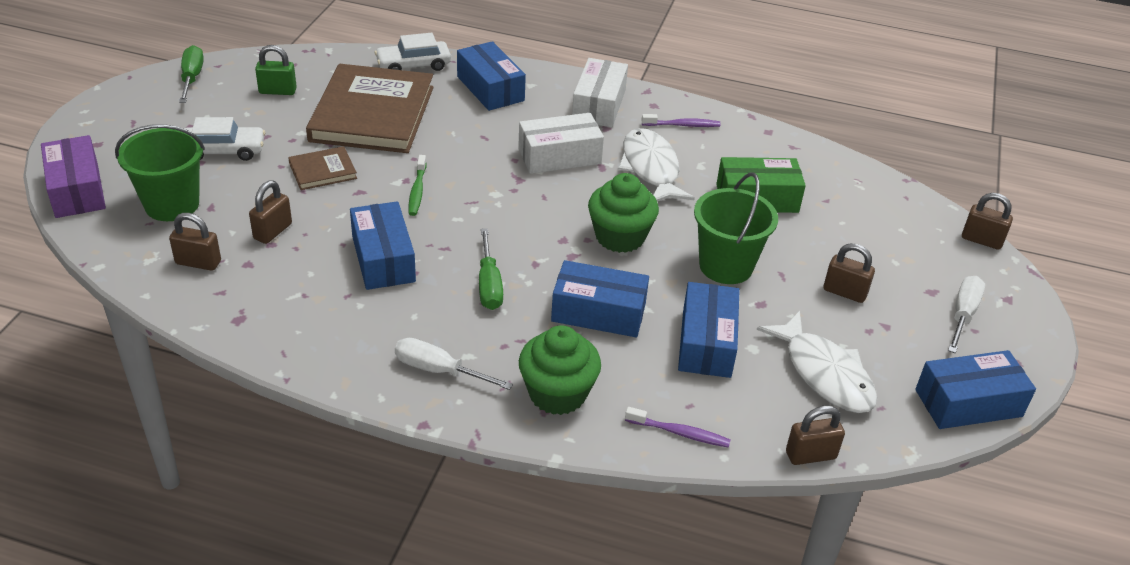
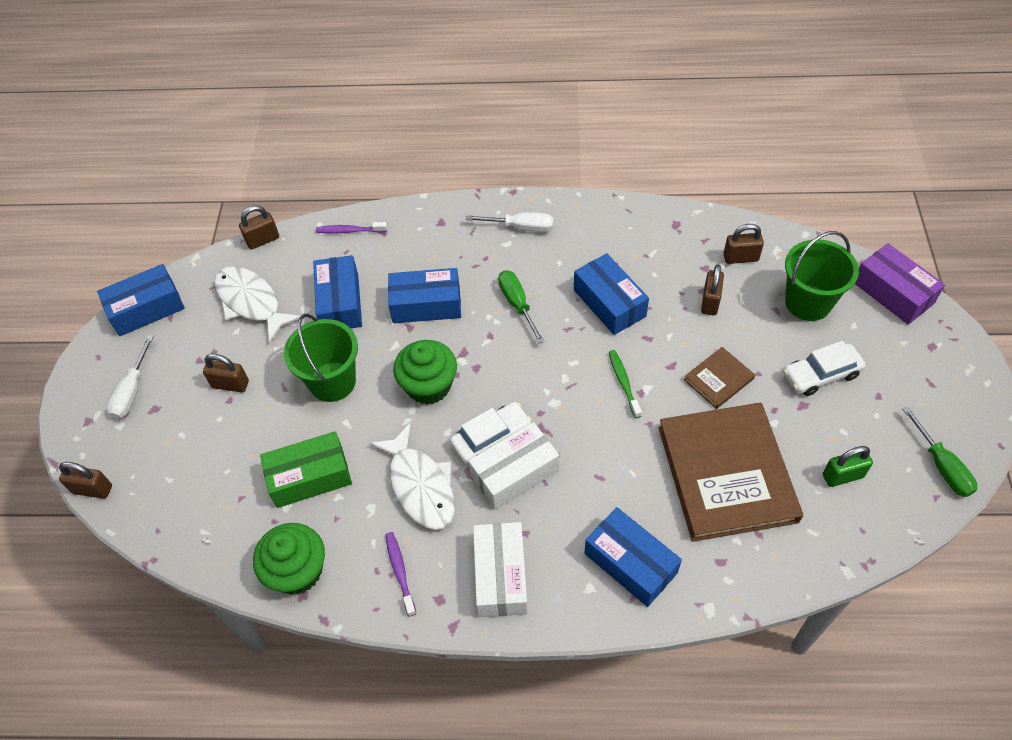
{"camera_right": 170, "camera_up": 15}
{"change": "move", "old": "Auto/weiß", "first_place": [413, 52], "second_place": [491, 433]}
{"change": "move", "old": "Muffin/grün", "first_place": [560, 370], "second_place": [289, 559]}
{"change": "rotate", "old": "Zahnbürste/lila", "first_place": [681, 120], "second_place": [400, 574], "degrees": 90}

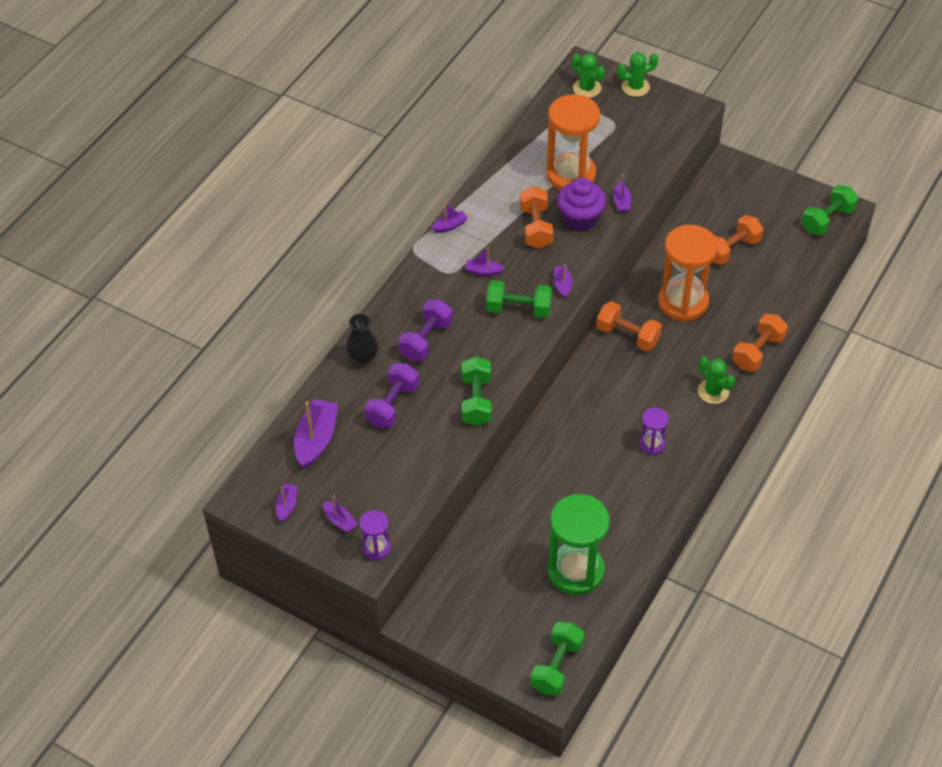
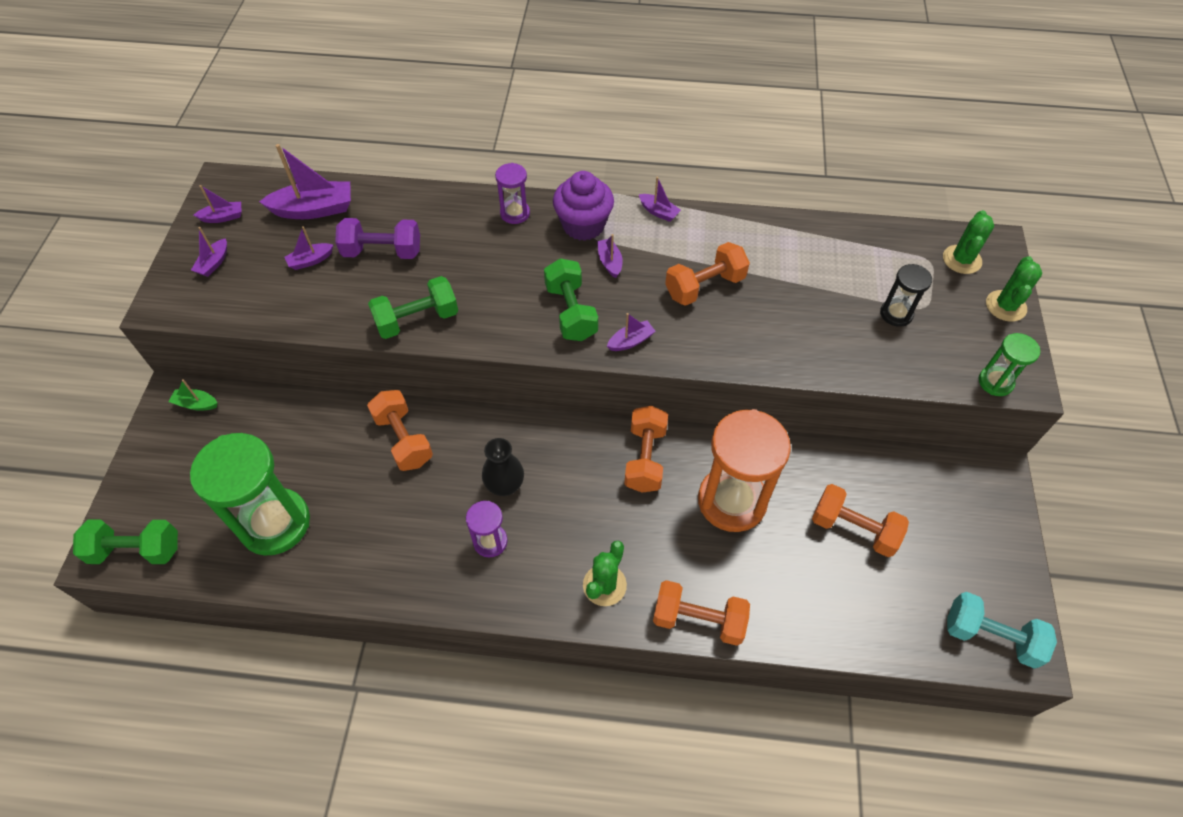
{"camera_right": 65, "camera_up": 5}
{"change": "delete", "old": "Hantel/lila", "first_place": [425, 330]}
{"change": "delete", "old": "Sanduhr/orange", "first_place": [573, 142]}
{"change": "insert", "new": "Boot/grün", "second_place": [192, 395]}
{"change": "insert", "new": "Hantel/orange", "second_place": [400, 430]}
{"change": "insert", "new": "Sanduhr/schwarz", "second_place": [906, 295]}
{"change": "insert", "new": "Sanduhr/grün", "second_place": [1009, 364]}
{"change": "move", "old": "Vase/schwarz", "first_place": [362, 340], "second_place": [503, 467]}
{"change": "move", "old": "Sanduhr/lila", "first_place": [375, 535], "second_place": [512, 193]}
{"change": "move", "old": "Muffin/lila", "first_place": [581, 204], "second_place": [583, 206]}
{"change": "move", "old": "Boot/lila", "first_place": [622, 193], "second_place": [309, 248]}
{"change": "recolor", "old": "Hantel/grün", "new": "Hantel/türkis", "first_place": [830, 210], "second_place": [1002, 630]}
{"change": "rotate", "old": "Kaktus/grün", "first_place": [638, 74], "second_place": [1014, 289], "degrees": 60}

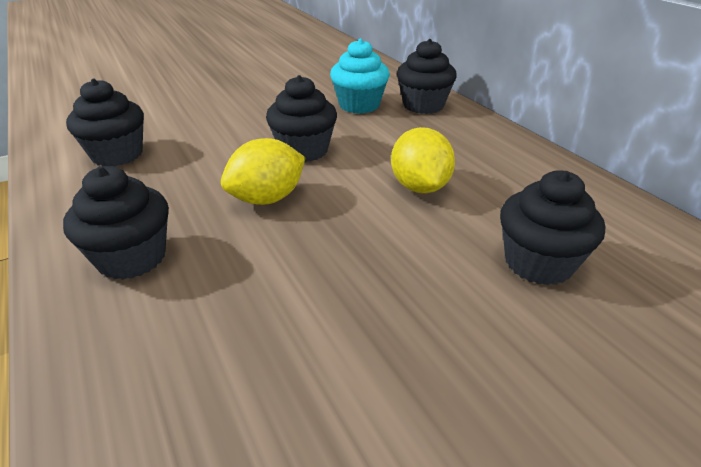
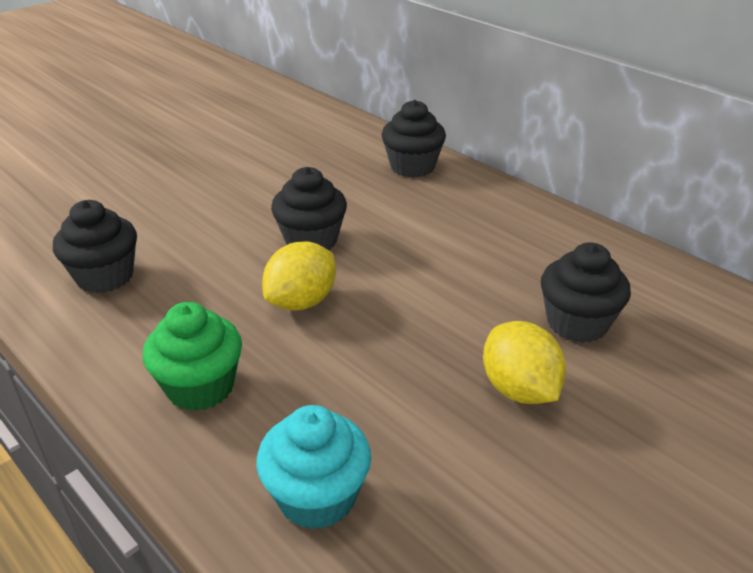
{"camera_right": -15, "camera_up": 0}
{"change": "move", "old": "Muffin/türkis", "first_place": [360, 76], "second_place": [313, 467]}
{"change": "move", "old": "Zitrone/gelb", "first_place": [423, 160], "second_place": [524, 362]}
{"change": "recolor", "old": "Muffin/schwarz", "new": "Muffin/grün", "first_place": [116, 223], "second_place": [192, 356]}

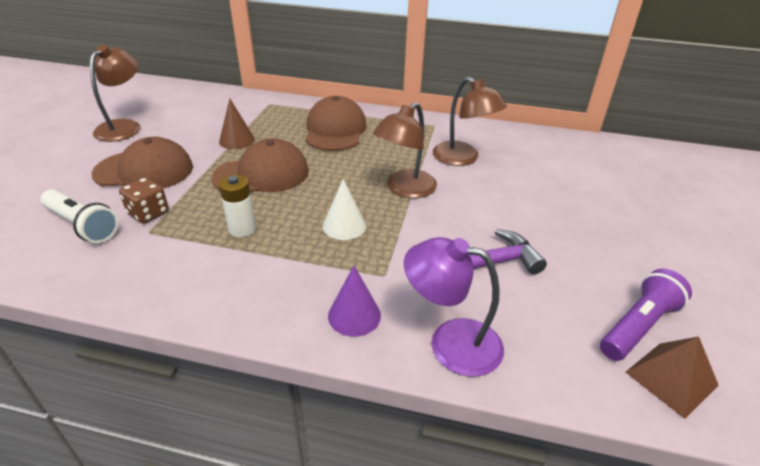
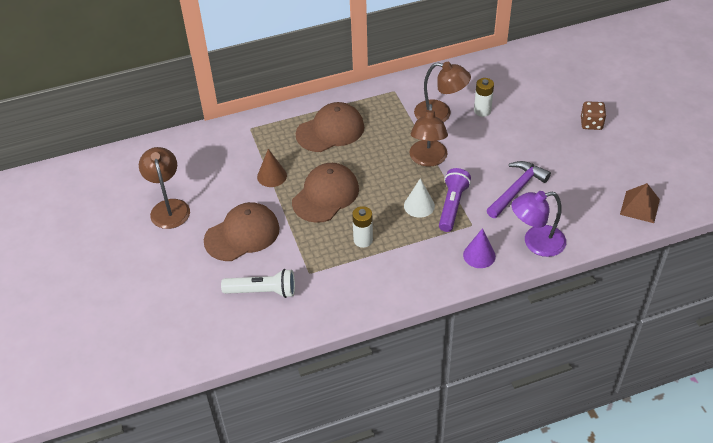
{"camera_right": -30, "camera_up": 10}
{"change": "insert", "new": "Batterie/weiß", "second_place": [484, 97]}
{"change": "move", "old": "Spielwürfel/braun", "first_place": [144, 200], "second_place": [593, 115]}
{"change": "move", "old": "Taschenlampe/lila", "first_place": [646, 315], "second_place": [455, 200]}
{"change": "rotate", "old": "Kappe/braun", "first_place": [336, 123], "second_place": [330, 127], "degrees": 90}

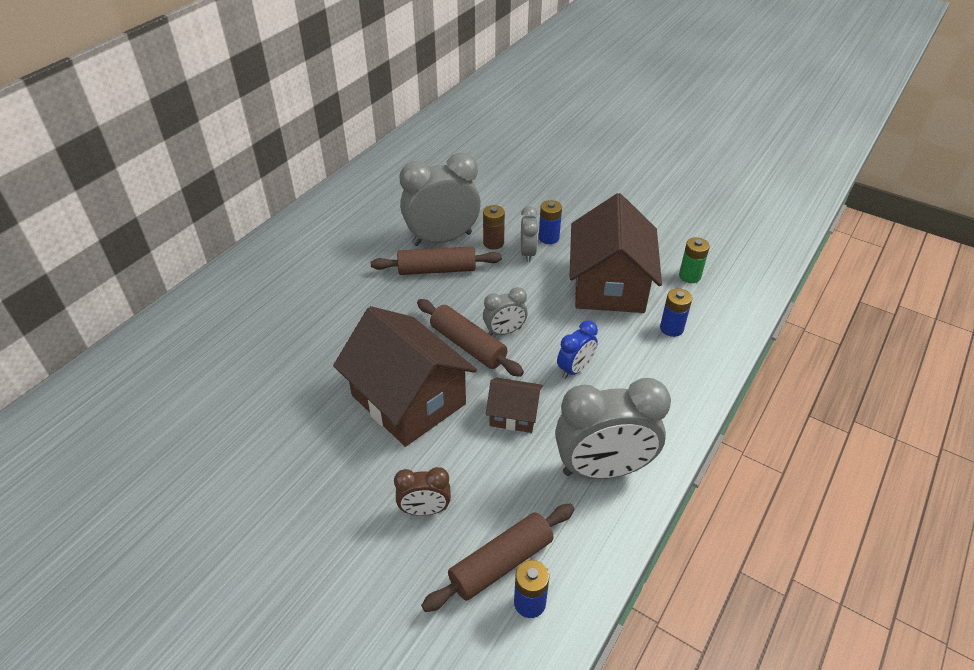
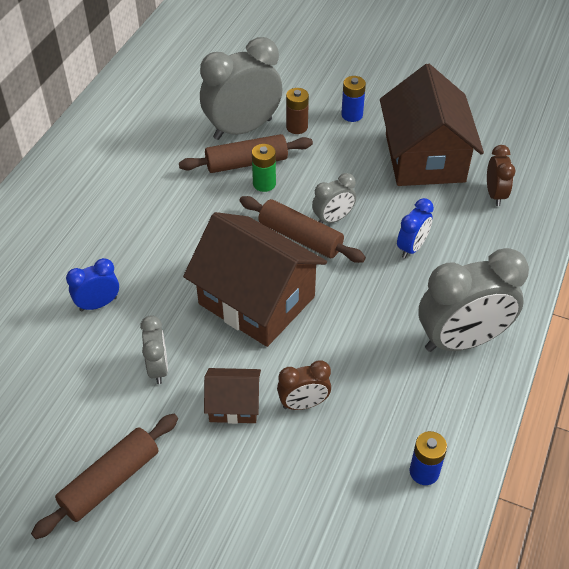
{"camera_right": -10, "camera_up": 5}
{"change": "insert", "new": "Wecker/blau", "second_place": [92, 285]}
{"change": "move", "old": "Nudelholz/braun", "first_place": [497, 558], "second_place": [104, 476]}
{"change": "move", "old": "Haus/braun", "first_place": [514, 405], "second_place": [232, 396]}
{"change": "move", "old": "Wecker/grau", "first_place": [529, 234], "second_place": [154, 349]}
{"change": "move", "old": "Batterie/grün", "first_place": [694, 260], "second_place": [264, 168]}
{"change": "replace", "old": "Batterie/blau", "new": "Wecker/braun", "first_place": [676, 312], "second_place": [501, 175]}

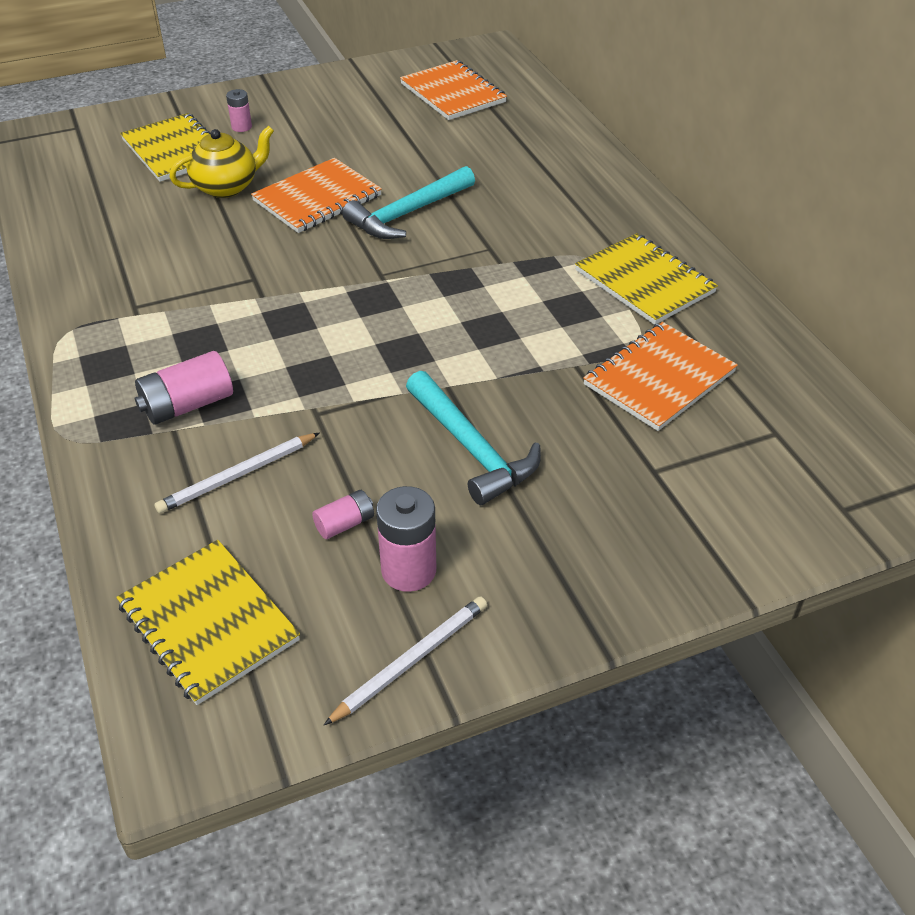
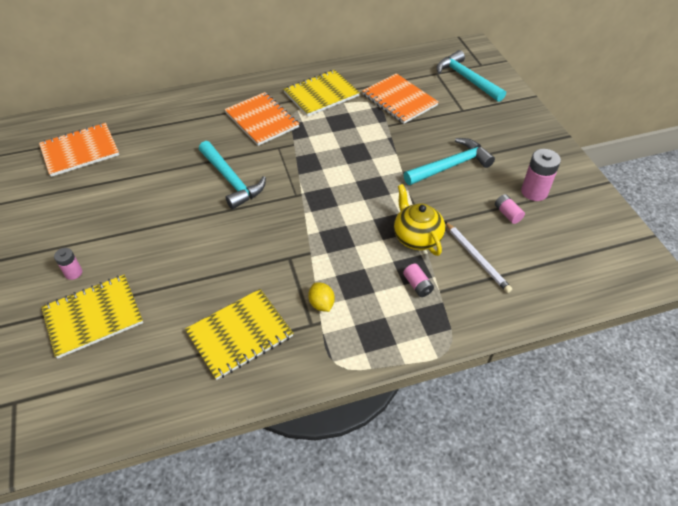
{"camera_right": -85, "camera_up": 5}
{"change": "delete", "old": "Bleistift/weiß", "first_place": [405, 661]}
{"change": "insert", "new": "Zitrone/gelb", "second_place": [321, 297]}
{"change": "insert", "new": "Hammer/türkis", "second_place": [471, 76]}
{"change": "move", "old": "Notizbuch/gelb", "first_place": [208, 622], "second_place": [239, 334]}
{"change": "move", "old": "Teekanne/gelb", "first_place": [221, 162], "second_place": [419, 220]}
{"change": "move", "old": "Notizbuch/orange", "first_place": [316, 195], "second_place": [262, 119]}
{"change": "resize", "old": "Batterie/rosa", "first_place": [184, 388], "second_place": [418, 280], "factor": 0.58}

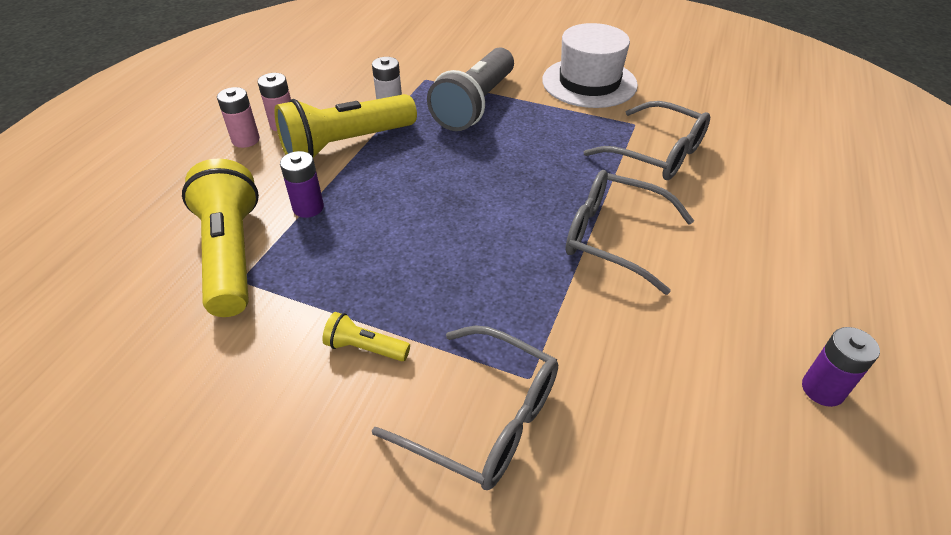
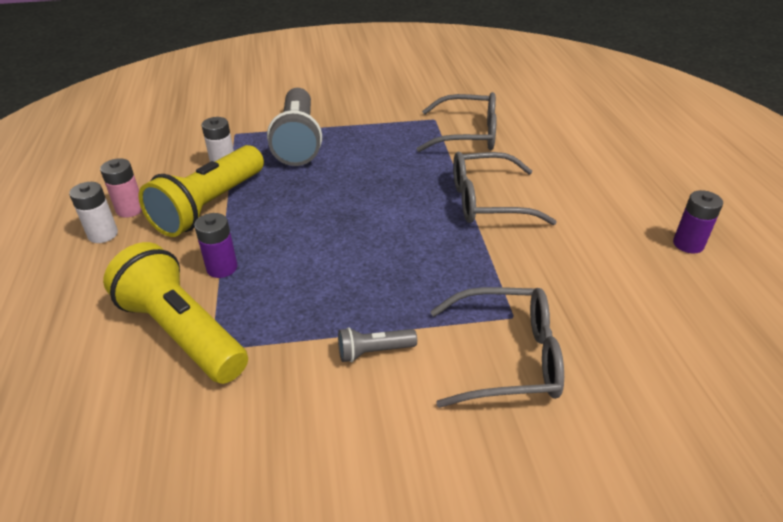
{"camera_right": -30, "camera_up": -5}
{"change": "delete", "old": "Hut/weiß", "first_place": [590, 65]}
{"change": "recolor", "old": "Batterie/rosa", "new": "Batterie/weiß", "first_place": [238, 117], "second_place": [93, 212]}
{"change": "recolor", "old": "Taschenlampe/gelb", "new": "Taschenlampe/grau", "first_place": [366, 336], "second_place": [377, 344]}

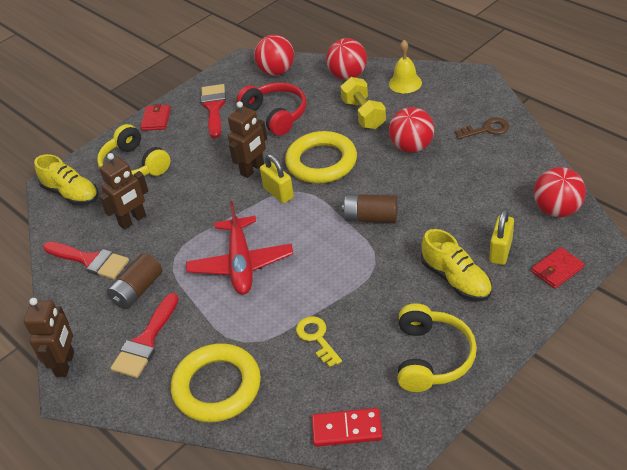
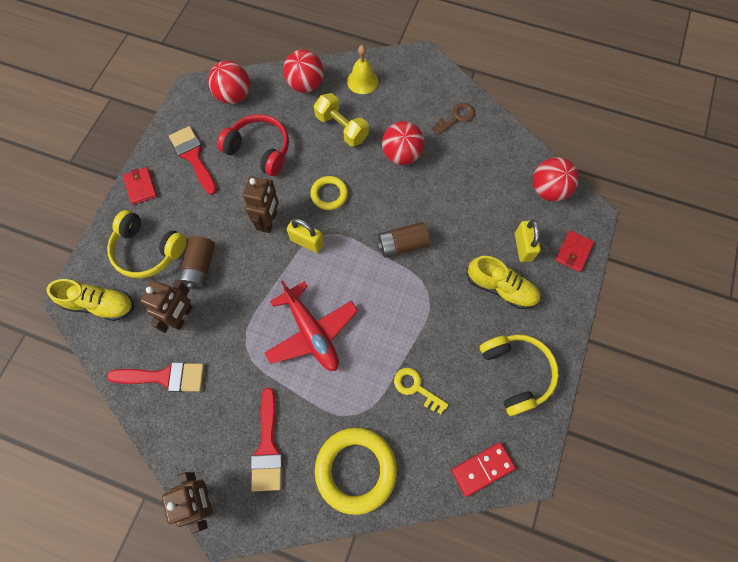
{"camera_right": -30, "camera_up": 25}
{"change": "move", "old": "Batterie/braun", "first_place": [134, 281], "second_place": [196, 262]}
{"change": "resize", "old": "Ring/gelb", "first_place": [321, 157], "second_place": [329, 193], "factor": 0.55}

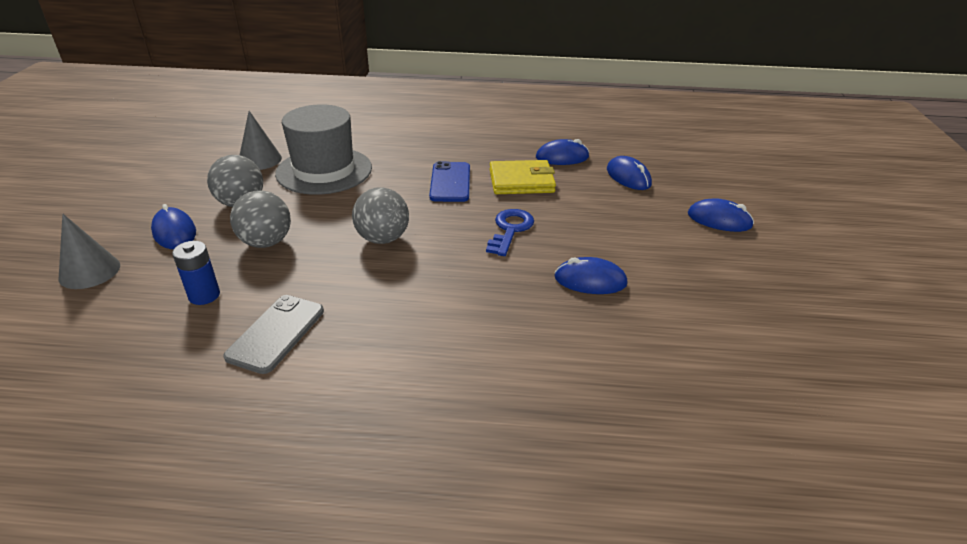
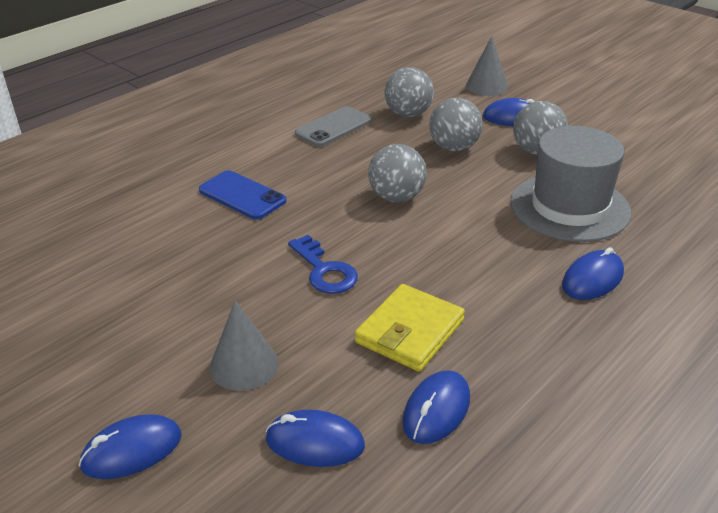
{"camera_right": 130, "camera_up": 0}
{"change": "move", "old": "Kegel/grau", "first_place": [261, 140], "second_place": [244, 346]}
{"change": "move", "old": "Handy/blau", "first_place": [449, 181], "second_place": [242, 195]}
{"change": "move", "old": "Computermaus/blau", "first_place": [591, 275], "second_place": [593, 273]}
{"change": "replace", "old": "Batterie/blau", "new": "Ball/grau", "first_place": [196, 273], "second_place": [409, 92]}
{"change": "rotate", "old": "Handy/grau", "first_place": [273, 334], "second_place": [333, 126], "degrees": 75}

